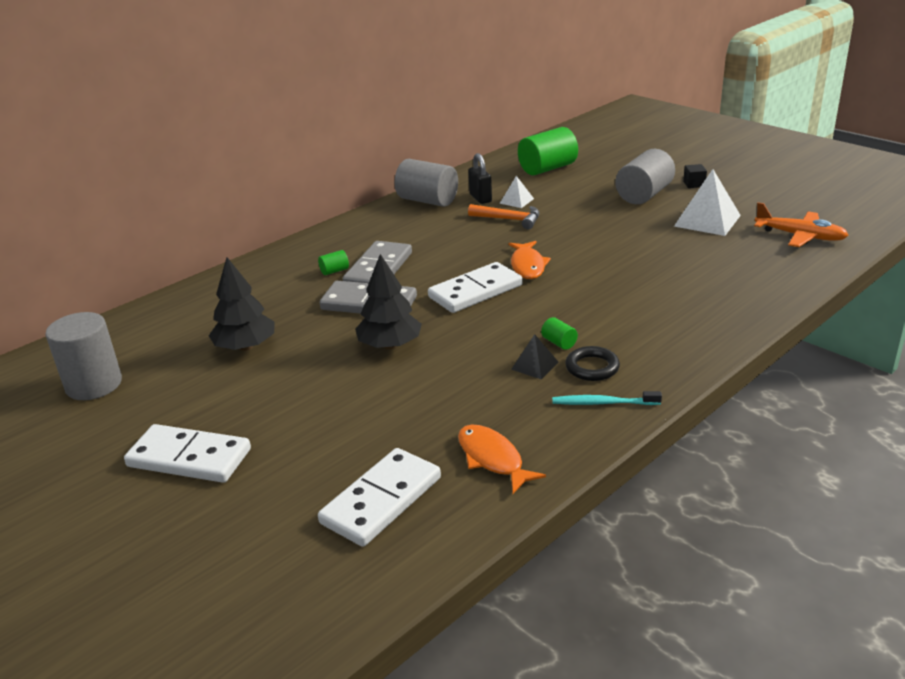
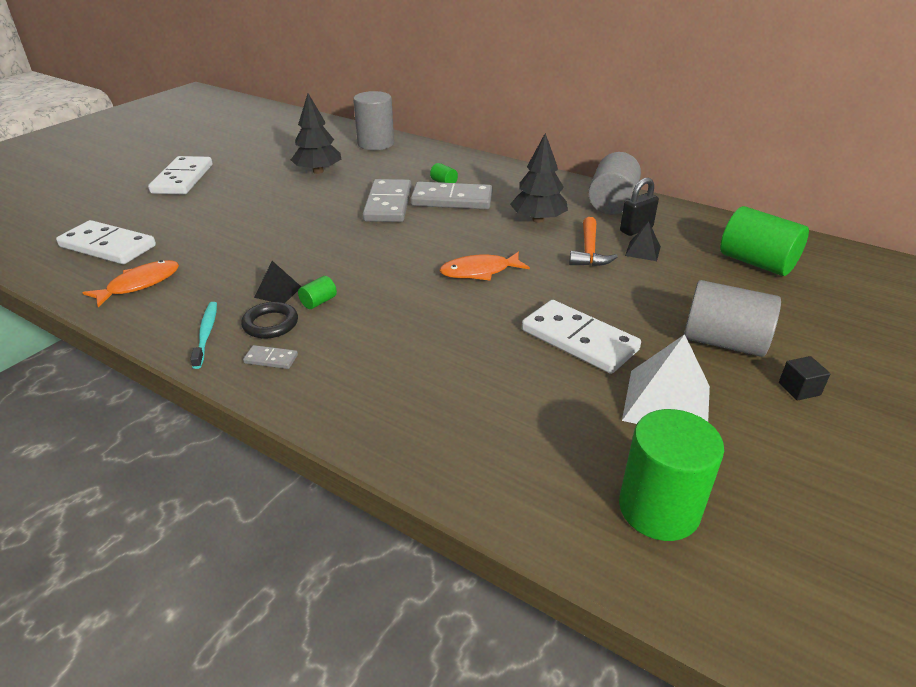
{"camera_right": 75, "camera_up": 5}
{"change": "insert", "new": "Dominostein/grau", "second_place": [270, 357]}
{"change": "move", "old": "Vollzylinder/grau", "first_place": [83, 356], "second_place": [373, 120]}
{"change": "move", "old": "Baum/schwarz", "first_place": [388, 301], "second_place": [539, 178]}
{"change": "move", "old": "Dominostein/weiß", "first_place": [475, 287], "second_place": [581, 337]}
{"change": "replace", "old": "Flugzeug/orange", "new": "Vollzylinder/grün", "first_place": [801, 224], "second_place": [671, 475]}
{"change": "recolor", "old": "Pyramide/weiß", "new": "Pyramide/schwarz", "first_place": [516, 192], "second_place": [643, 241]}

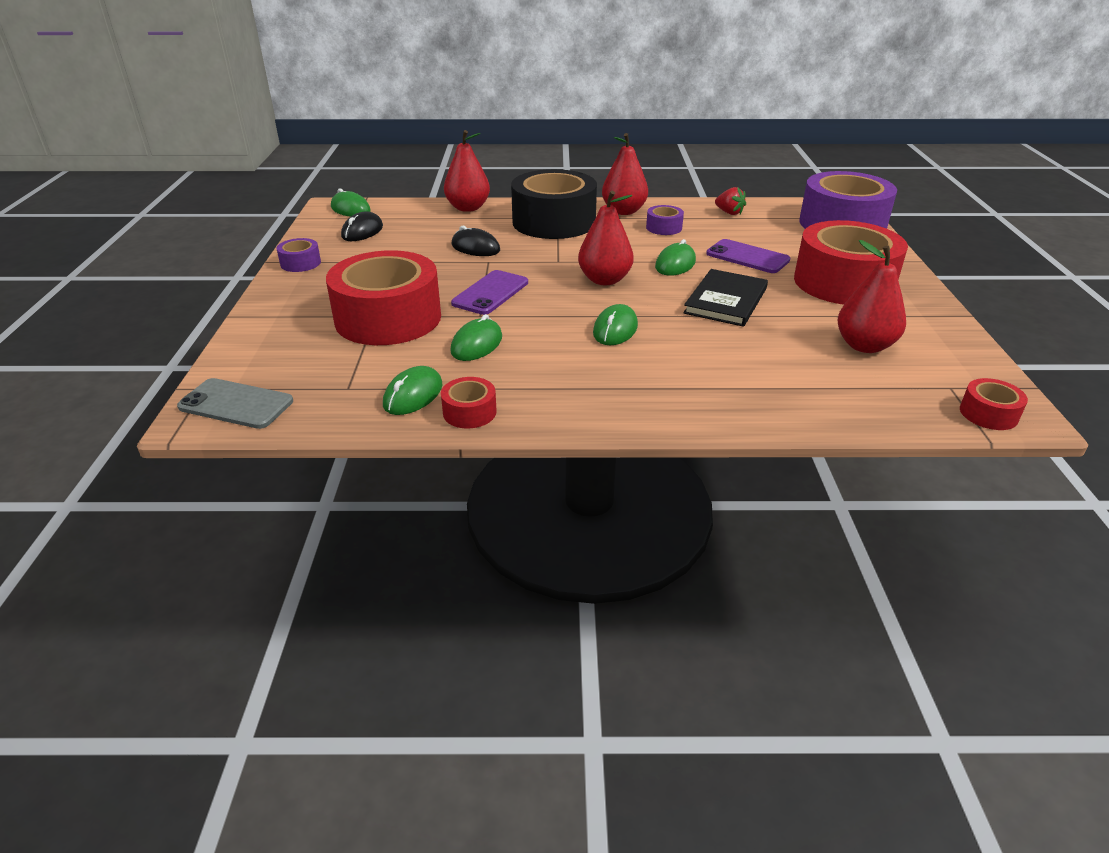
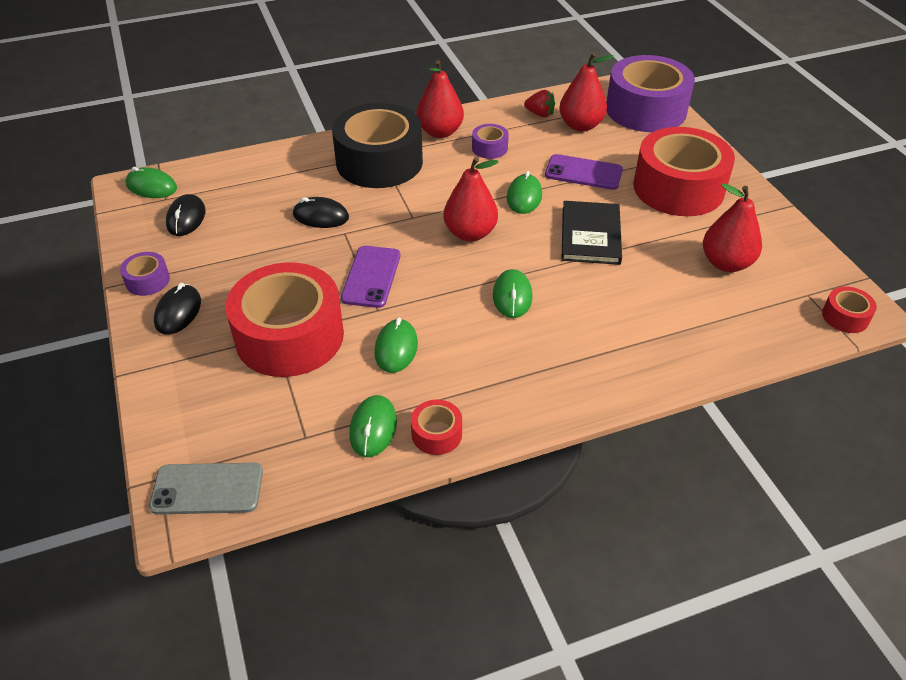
{"camera_right": -20, "camera_up": 10}
{"change": "insert", "new": "Computermaus/schwarz", "second_place": [177, 308]}
{"change": "move", "old": "Birne/rot", "first_place": [467, 171], "second_place": [586, 92]}

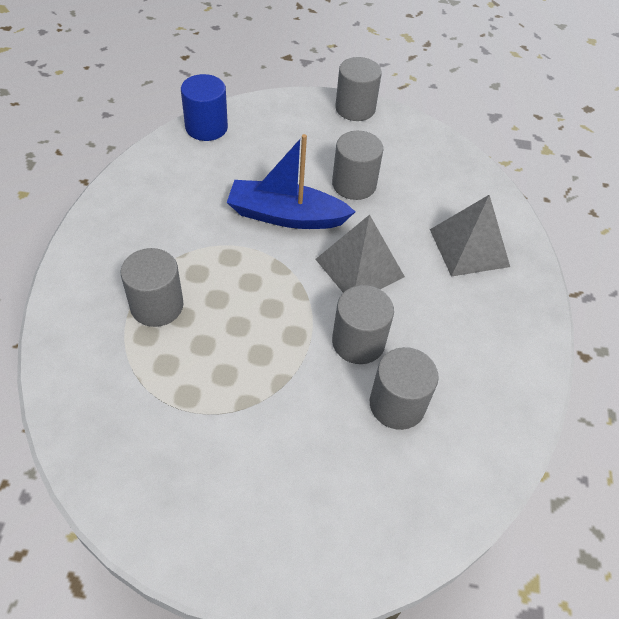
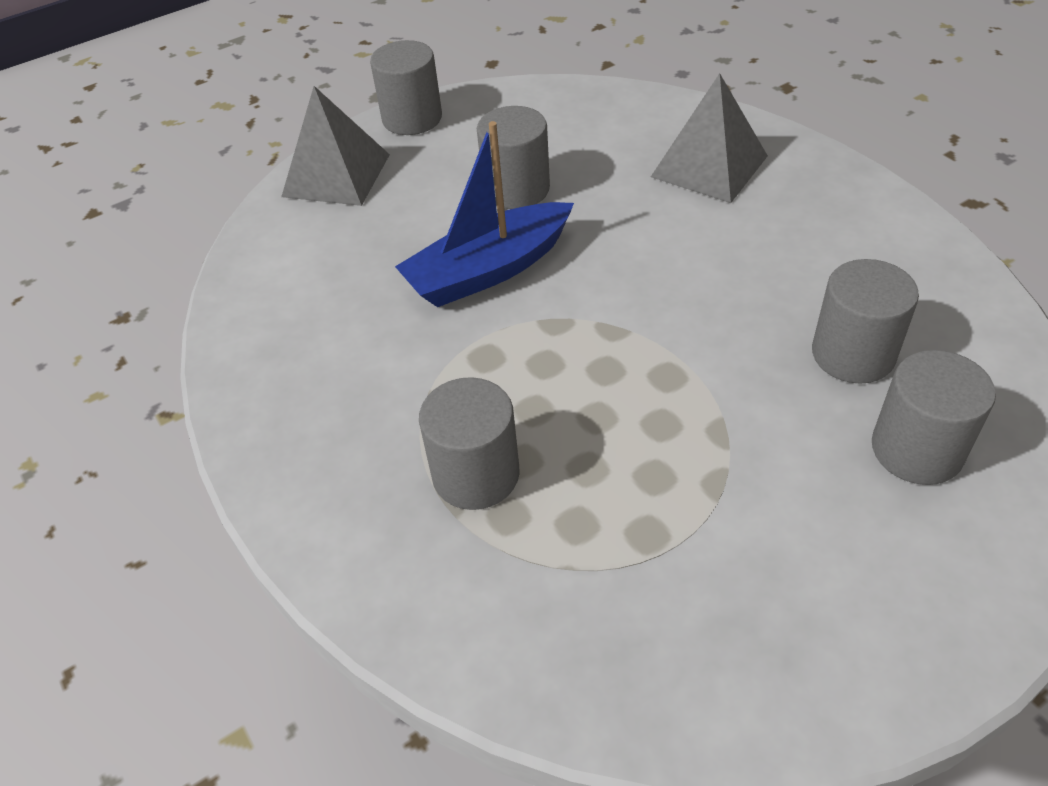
{"camera_right": -35, "camera_up": -5}
{"change": "delete", "old": "Vollzylinder/blau", "first_place": [204, 107]}
{"change": "move", "old": "Pyramide/grau", "first_place": [360, 254], "second_place": [335, 146]}
{"change": "move", "old": "Vollzylinder/grau", "first_place": [363, 324], "second_place": [934, 417]}

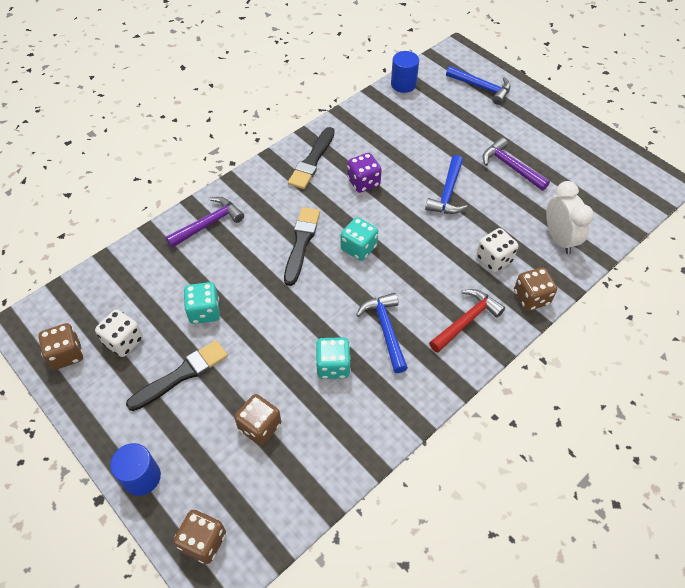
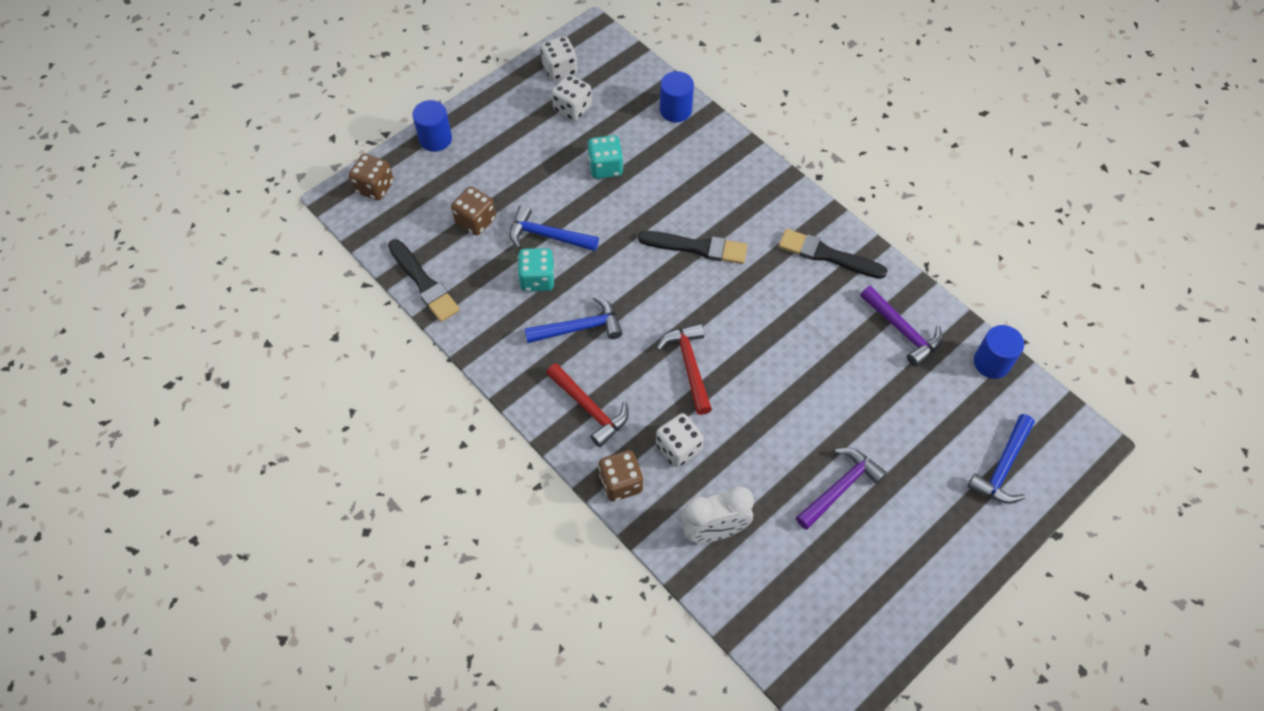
{"camera_right": 90, "camera_up": 5}
{"change": "delete", "old": "Spielwürfel/türkis", "first_place": [359, 239]}
{"change": "delete", "old": "Spielwürfel/lila", "first_place": [364, 173]}
{"change": "insert", "new": "Hammer/rot", "second_place": [684, 369]}
{"change": "insert", "new": "Vollzylinder/blau", "second_place": [677, 96]}
{"change": "move", "old": "Pinsel/schwarz", "first_place": [177, 375], "second_place": [424, 280]}
{"change": "move", "old": "Hammer/lila", "first_place": [205, 222], "second_place": [901, 326]}
{"change": "move", "old": "Hammer/blau", "first_place": [446, 184], "second_place": [554, 228]}
{"change": "recolor", "old": "Spielwürfel/braun", "new": "Spielwürfel/weiß", "first_place": [60, 346], "second_place": [559, 58]}

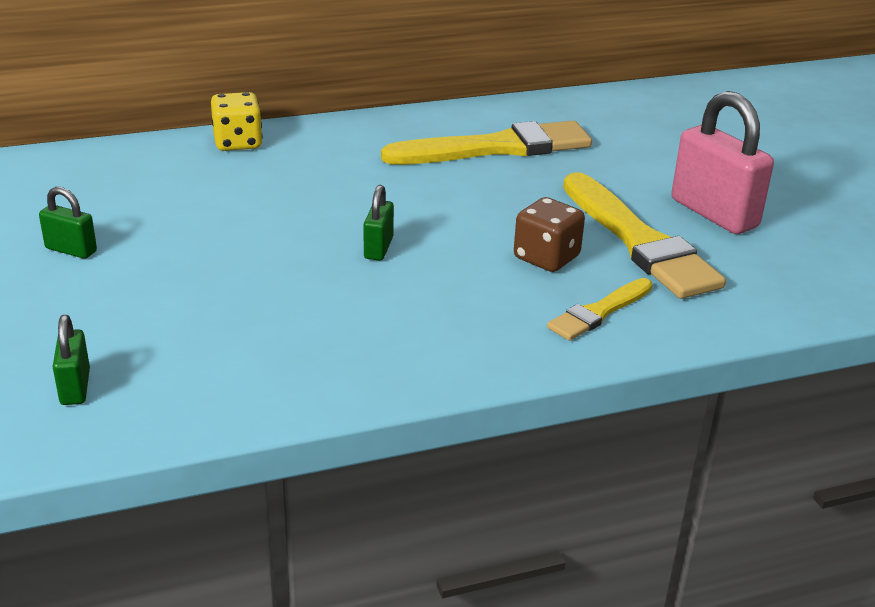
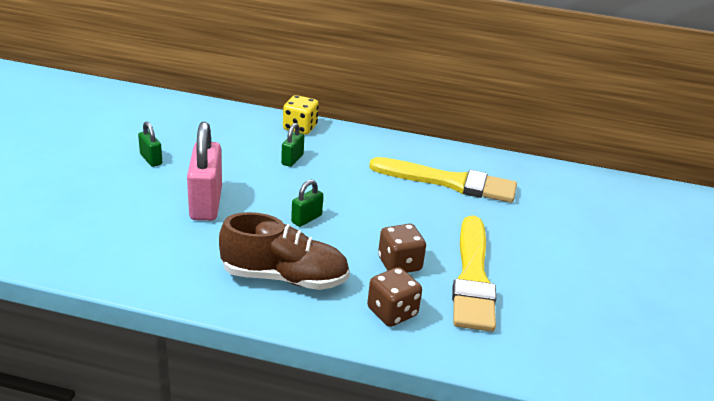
{"camera_right": 30, "camera_up": 0}
{"change": "insert", "new": "Schuh/braun", "second_place": [284, 251]}
{"change": "move", "old": "Vorhängeschloss/grün", "first_place": [71, 360], "second_place": [292, 145]}
{"change": "move", "old": "Vorhängeschloss/rosa", "first_place": [722, 162], "second_place": [204, 171]}
{"change": "replace", "old": "Pinsel/gelb", "new": "Spielwürfel/braun", "first_place": [600, 309], "second_place": [394, 297]}

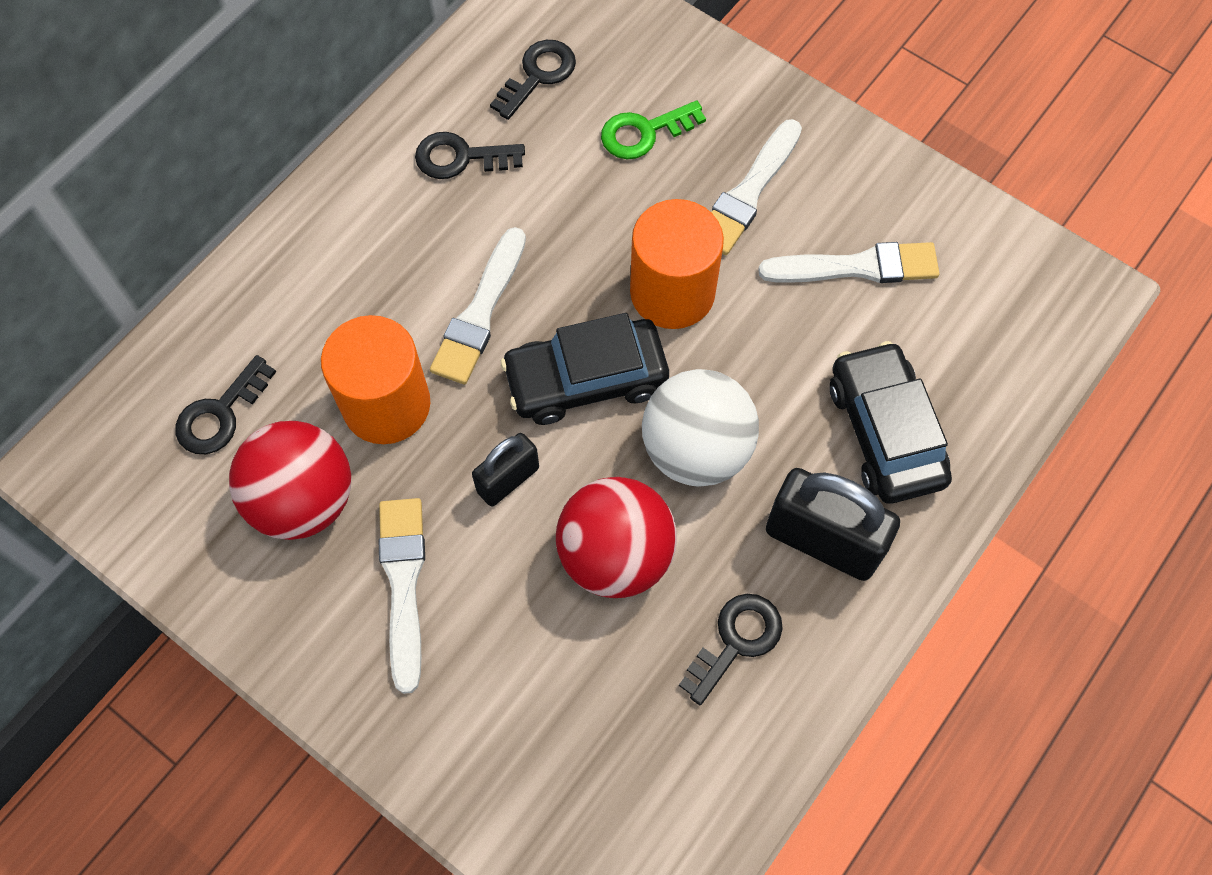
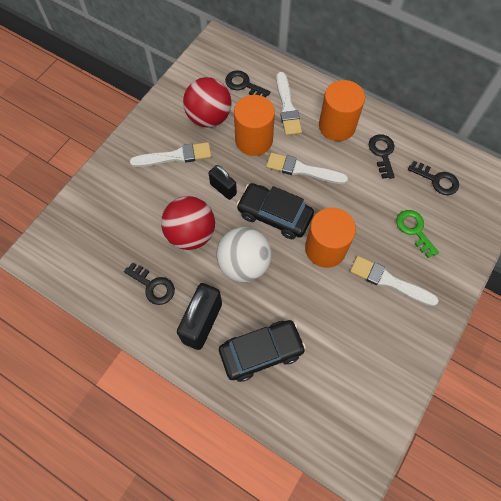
{"camera_right": 85, "camera_up": 0}
{"change": "insert", "new": "Vollzylinder/orange", "second_place": [342, 110]}
{"change": "move", "old": "Pinsel/weiß", "first_place": [849, 262], "second_place": [289, 104]}
{"change": "rotate", "old": "Auto/schwarz", "first_place": [585, 369], "second_place": [275, 211], "degrees": -45}

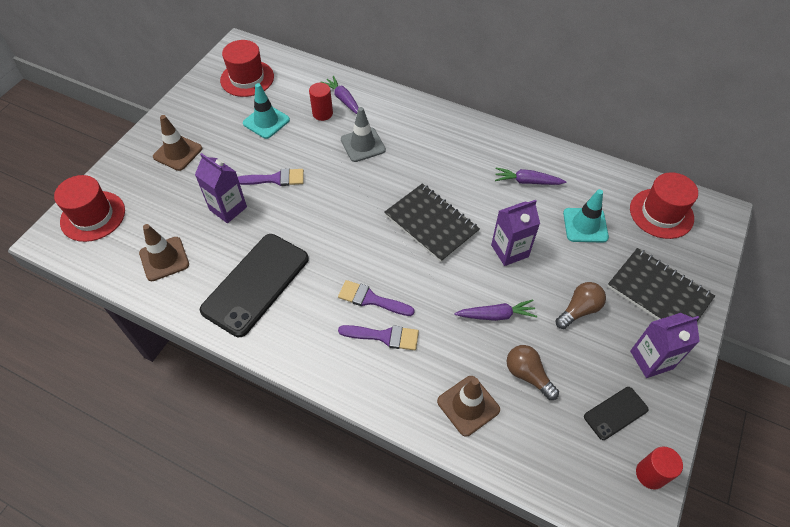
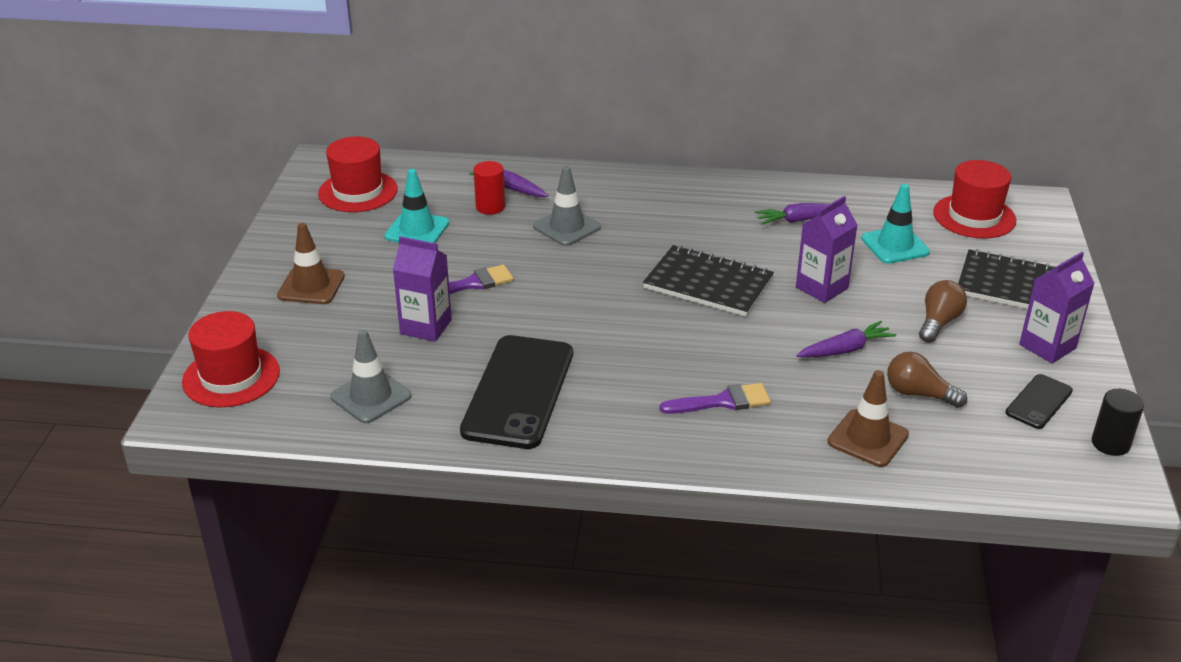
{"camera_right": -20, "camera_up": -20}
{"change": "delete", "old": "Pinsel/lila", "first_place": [376, 298]}
{"change": "recolor", "old": "Leitkegel/braun", "new": "Leitkegel/grau", "first_place": [164, 252], "second_place": [370, 376]}
{"change": "recolor", "old": "Vollzylinder/rot", "new": "Vollzylinder/schwarz", "first_place": [659, 468], "second_place": [1118, 422]}

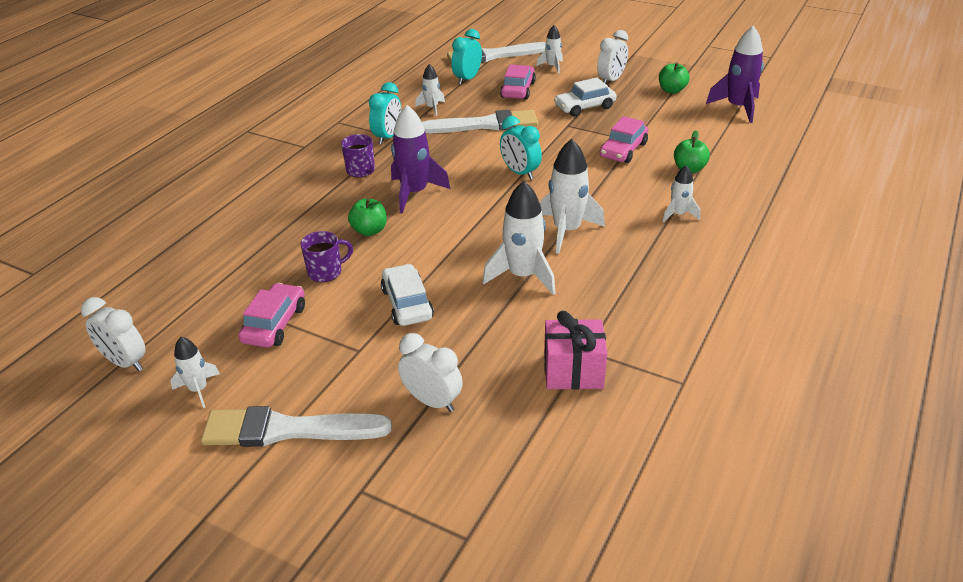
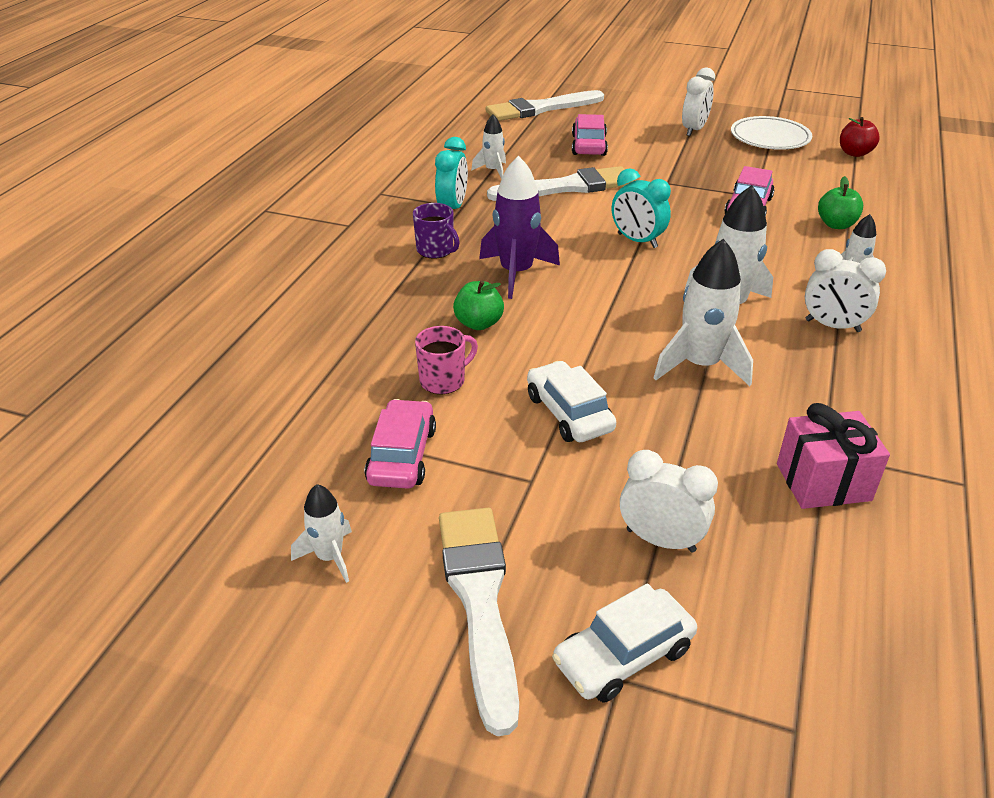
{"camera_right": -10, "camera_up": 0}
{"change": "delete", "old": "Wecker/türkis", "first_place": [466, 57]}
{"change": "delete", "old": "Rakete/weiß", "first_place": [550, 49]}
{"change": "move", "old": "Wecker/weiß", "first_place": [113, 334], "second_place": [845, 290]}
{"change": "move", "old": "Auto/weiß", "first_place": [585, 97], "second_place": [624, 643]}
{"change": "replace", "old": "Apfel/grün", "new": "Teller/weiß", "first_place": [674, 78], "second_place": [771, 133]}
{"change": "replace", "old": "Rakete/lila", "new": "Apfel/rot", "first_place": [735, 74], "second_place": [860, 137]}
{"change": "recolor", "old": "Tasse/lila", "new": "Tasse/rosa", "first_place": [327, 256], "second_place": [446, 360]}
{"change": "rotate", "old": "Pinsel/weiß", "first_place": [296, 426], "second_place": [479, 622], "degrees": 90}

